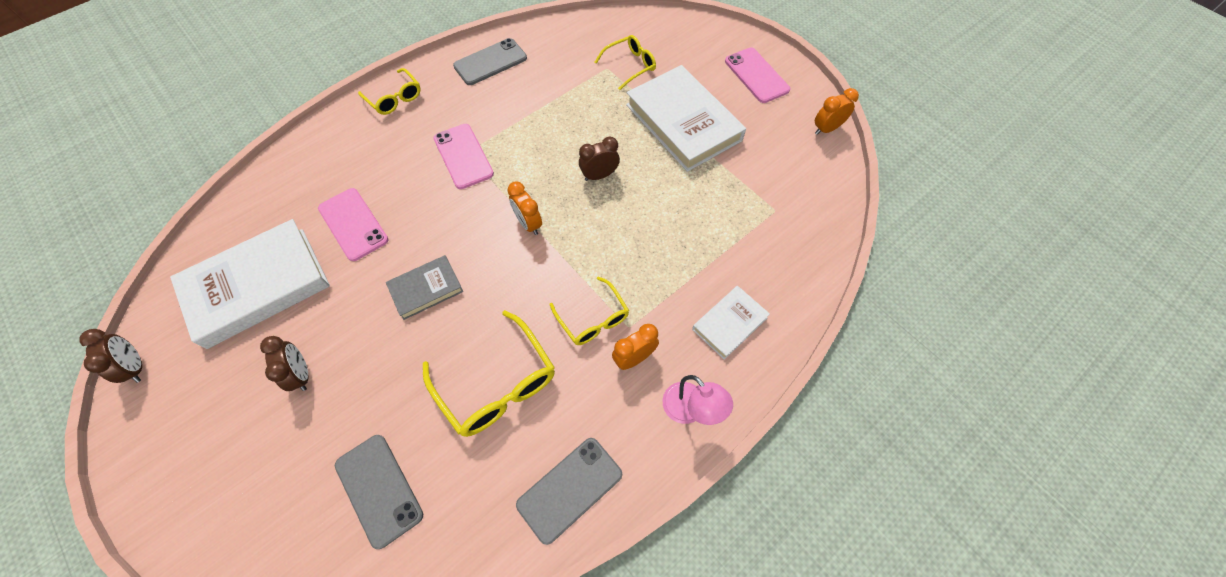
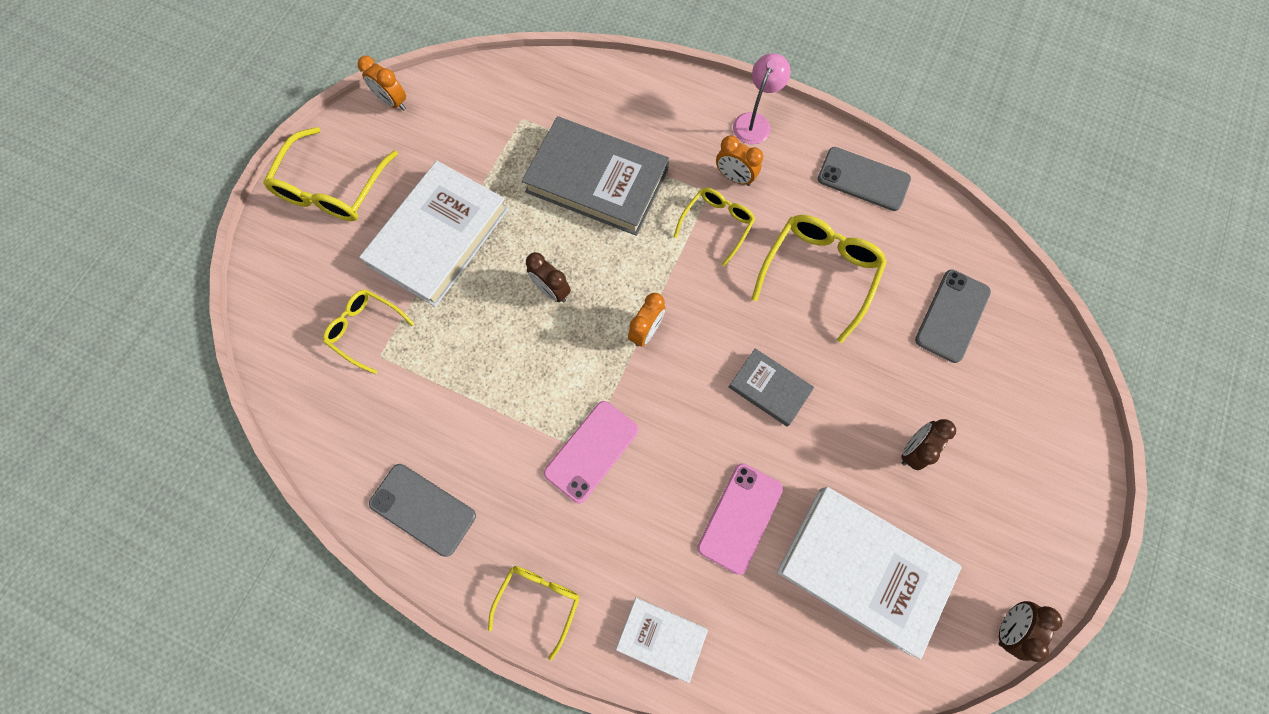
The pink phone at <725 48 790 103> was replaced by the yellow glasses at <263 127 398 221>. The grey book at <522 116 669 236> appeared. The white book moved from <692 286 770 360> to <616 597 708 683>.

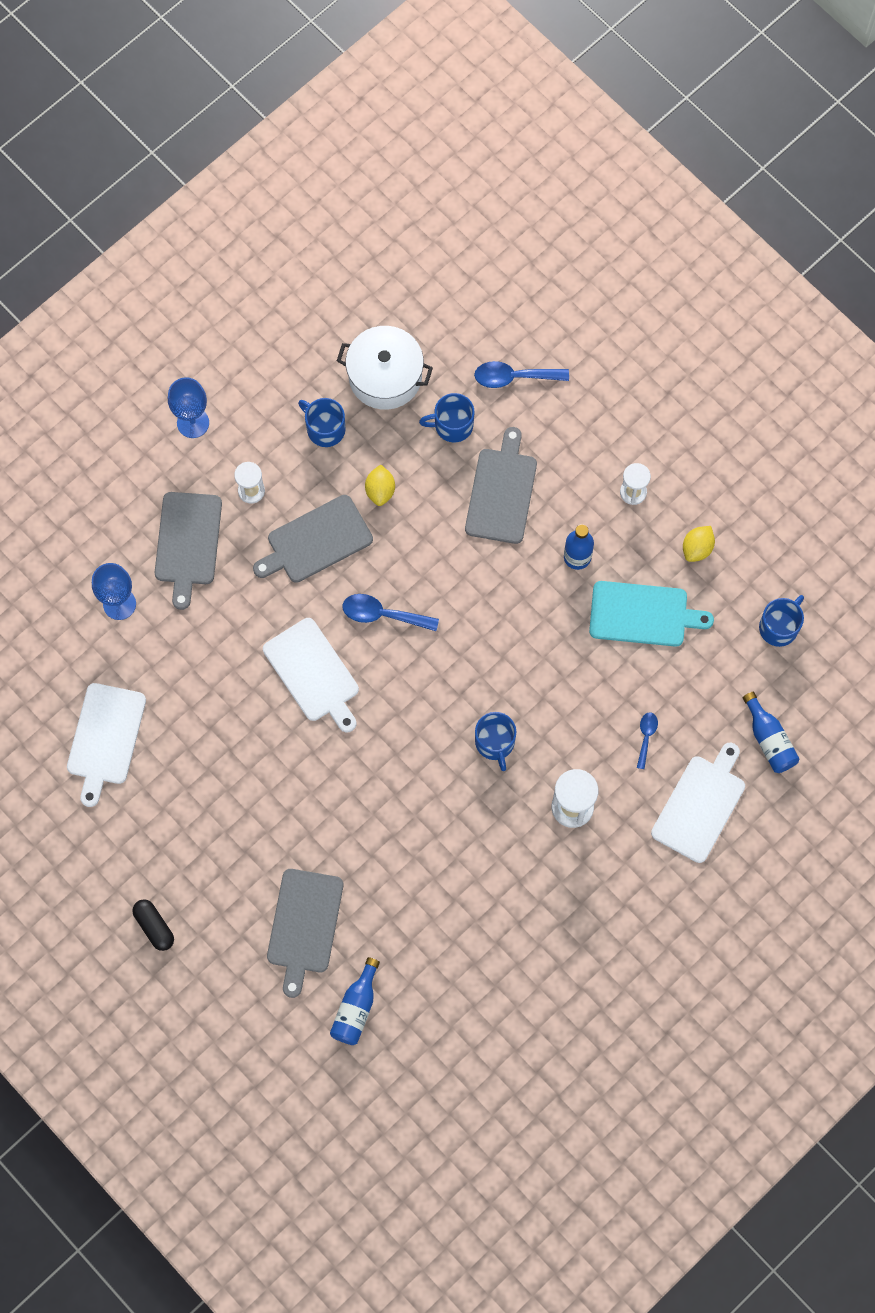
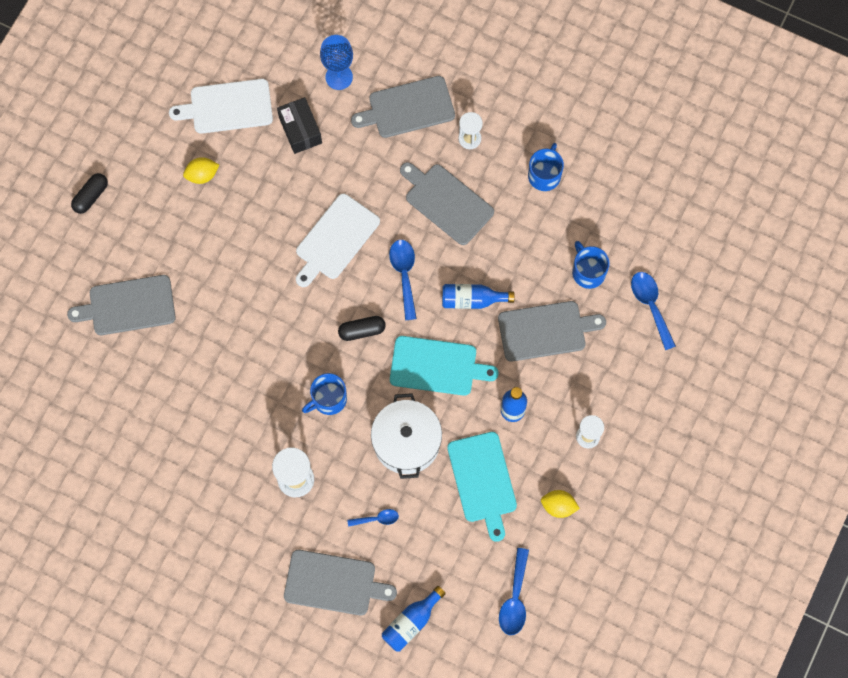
The yellow lemon moved from <365 464 395 506> to <183 157 219 184>. The black box at <277 97 322 154> appeared. The white cutting board at <651 743 745 863> became the grey cutting board at <284 550 397 615>. The black capsule at <338 316 386 341> appeared. The white pot moved from <337 326 433 410> to <371 393 442 479>. The turquoise cutting board at <390 336 499 396> appeared. The blue bottle moved from <330 957 380 1045> to <442 284 515 309>. The blue mug at <759 595 804 647> was replaced by the blue spoon at <499 548 529 635>. The blue goblet at <168 377 209 438> disappeared.

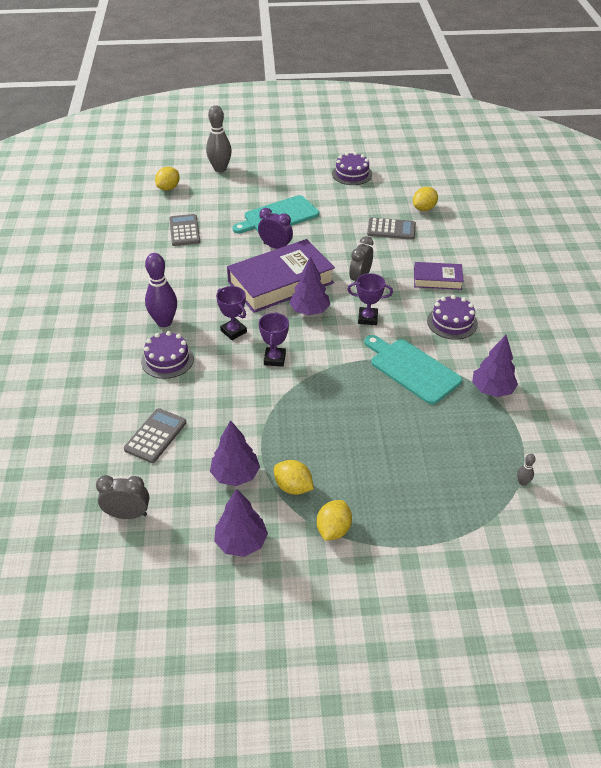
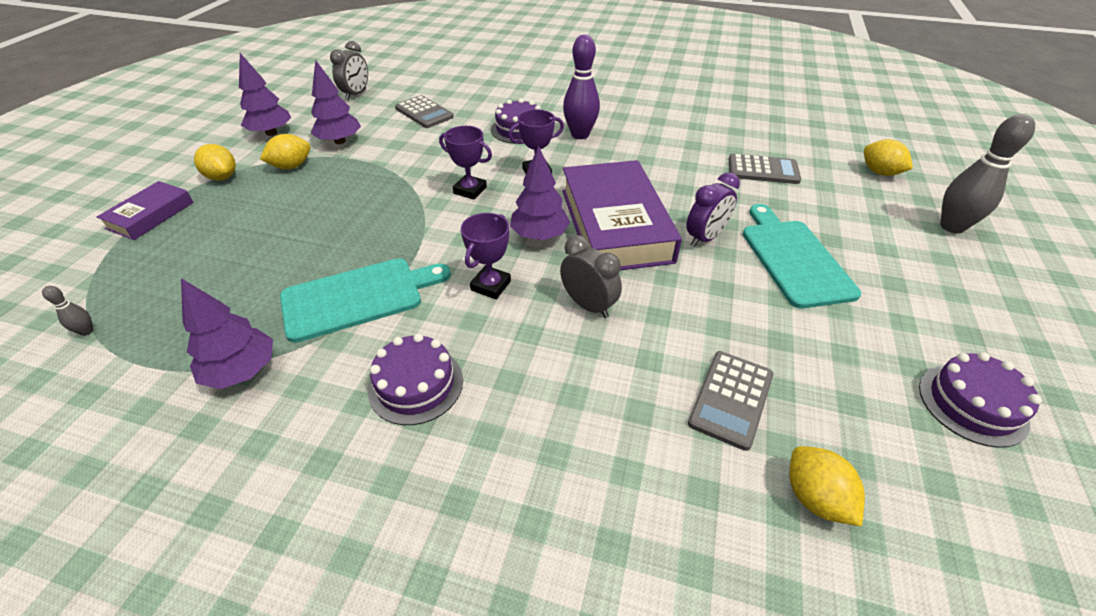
The purple book moved from <414 262 464 290> to <97 181 194 240>.

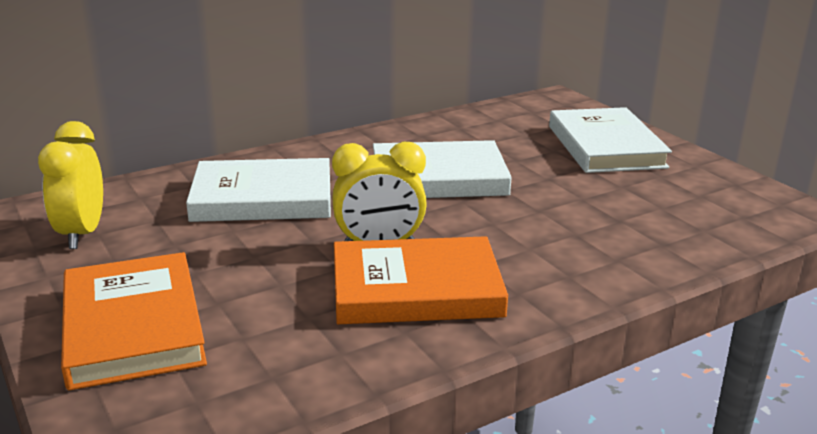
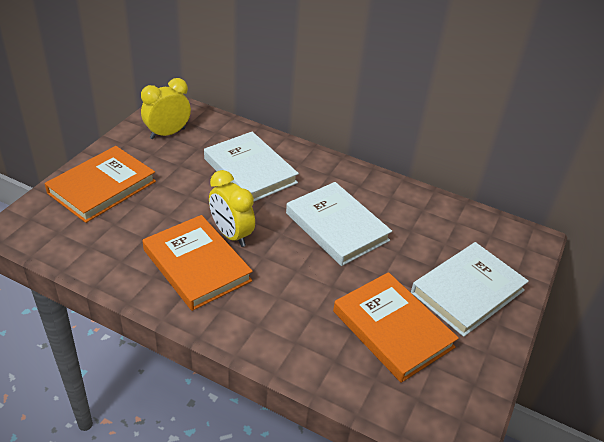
The orange book at <333 272 459 383> appeared.

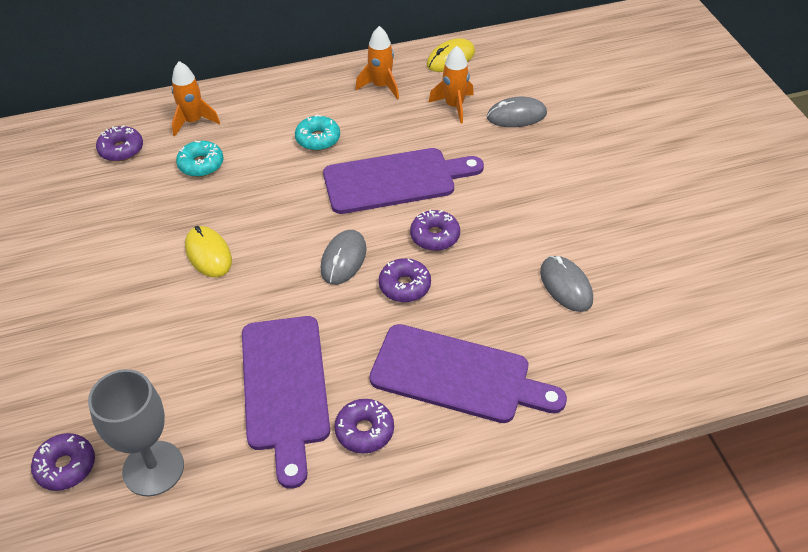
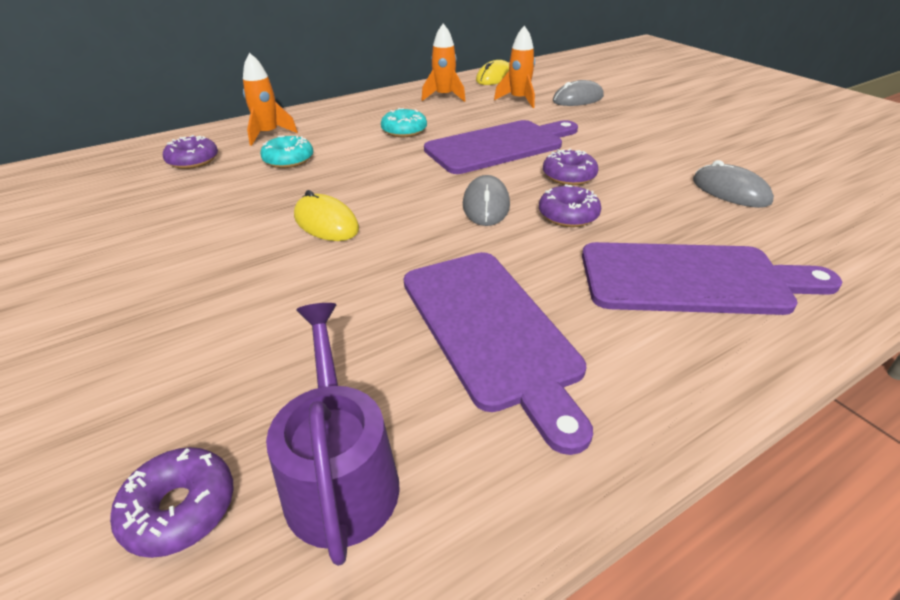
The grey goblet at <88 369 184 497> was replaced by the purple watering can at <266 303 400 566>. The purple donut at <334 399 394 454> disappeared.

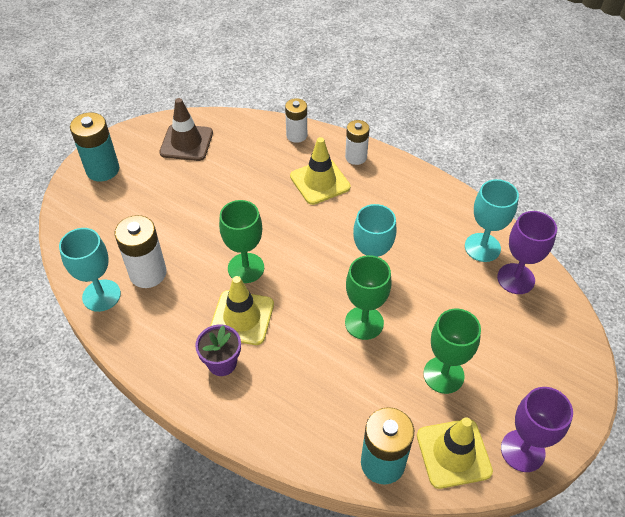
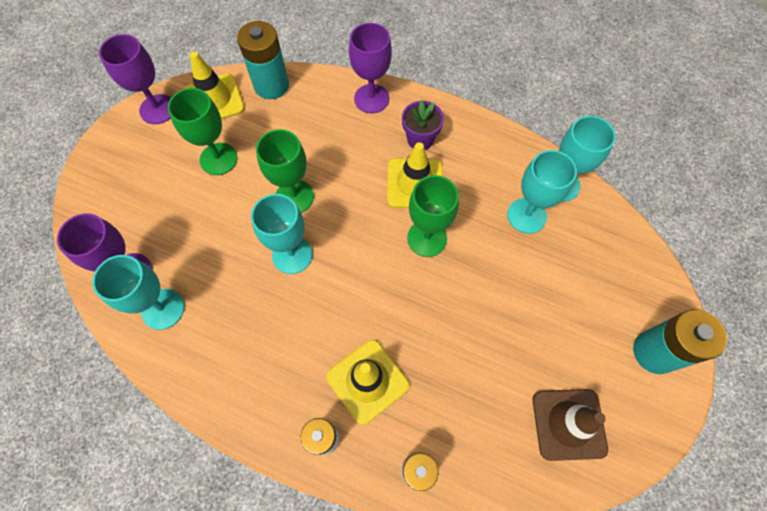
The purple goblet at <349 23 392 113> appeared. The white battery at <115 215 167 288> was replaced by the turquoise goblet at <507 150 577 234>.

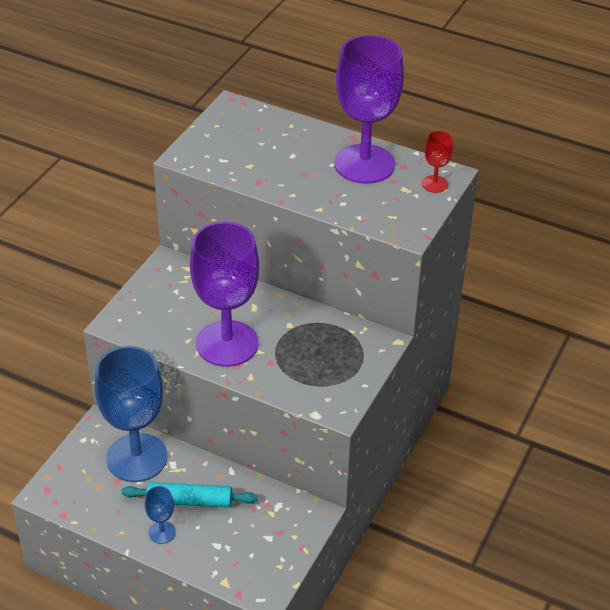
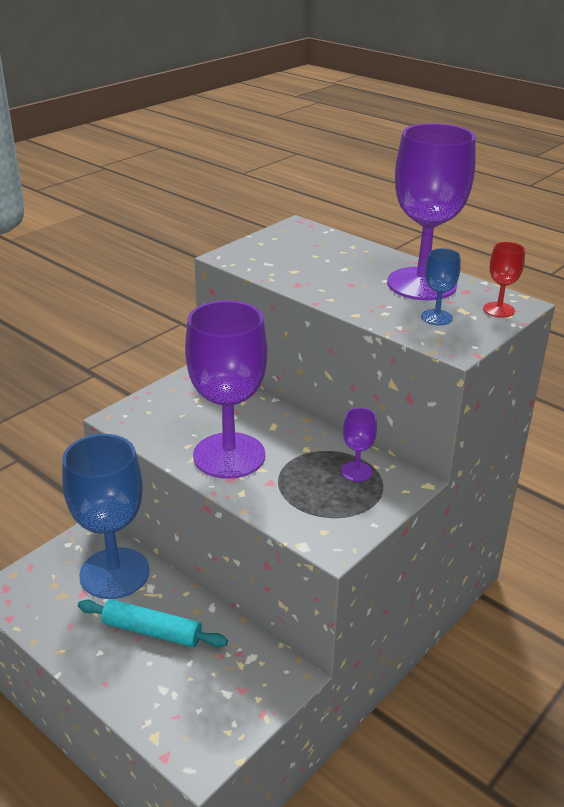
The purple goblet at <341 408 377 482> appeared. The blue goblet moved from <145 486 176 544> to <421 248 461 325>.

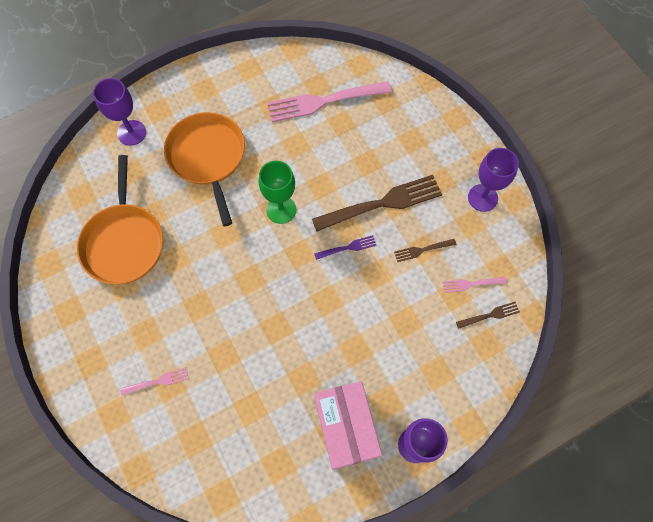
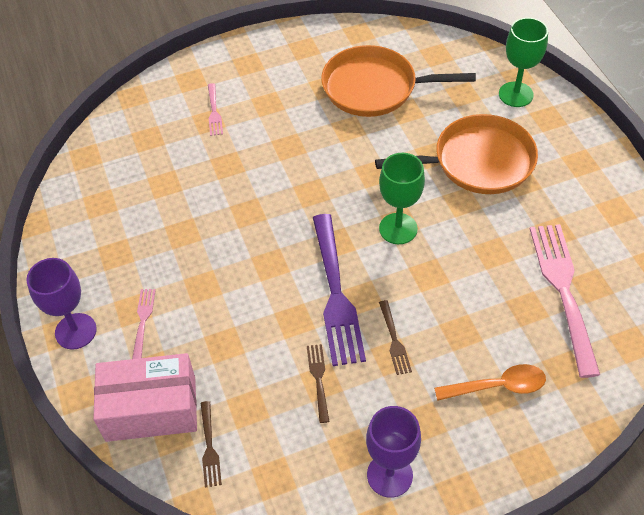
The pink box moved from <314 381 382 470> to <93 353 197 442>. The pink fork moved from <442 277 507 293> to <132 289 156 359>. The purple fork at <314 235 376 260> changed to 2.18 times the size. The brown fork at <312 175 442 232> changed to 0.46 times the size. The orange spoon at <434 364 546 401> appeared. The purple goblet at <93 78 146 146> became the green goblet at <499 18 548 107>.

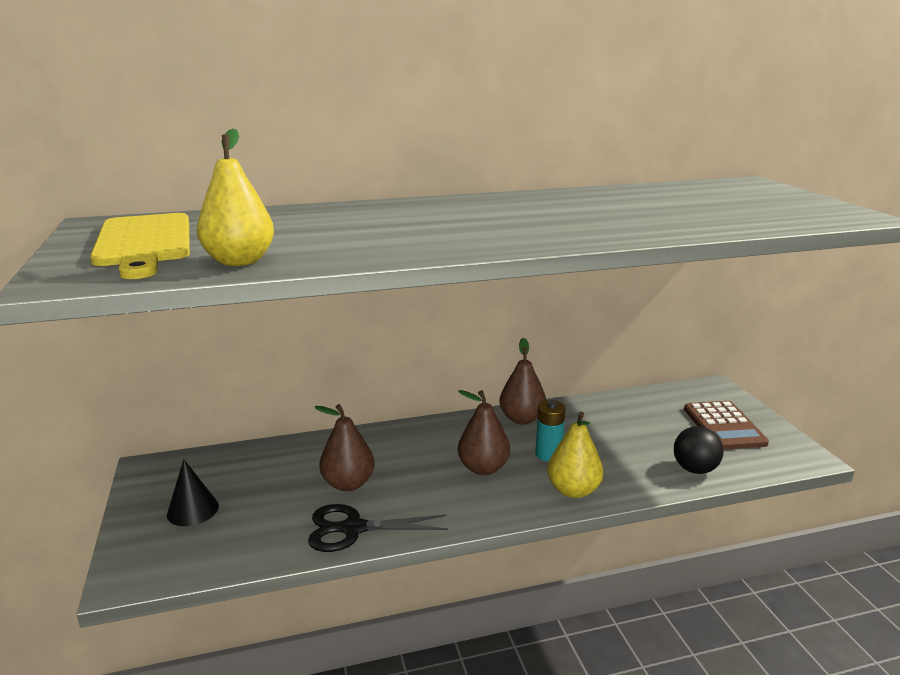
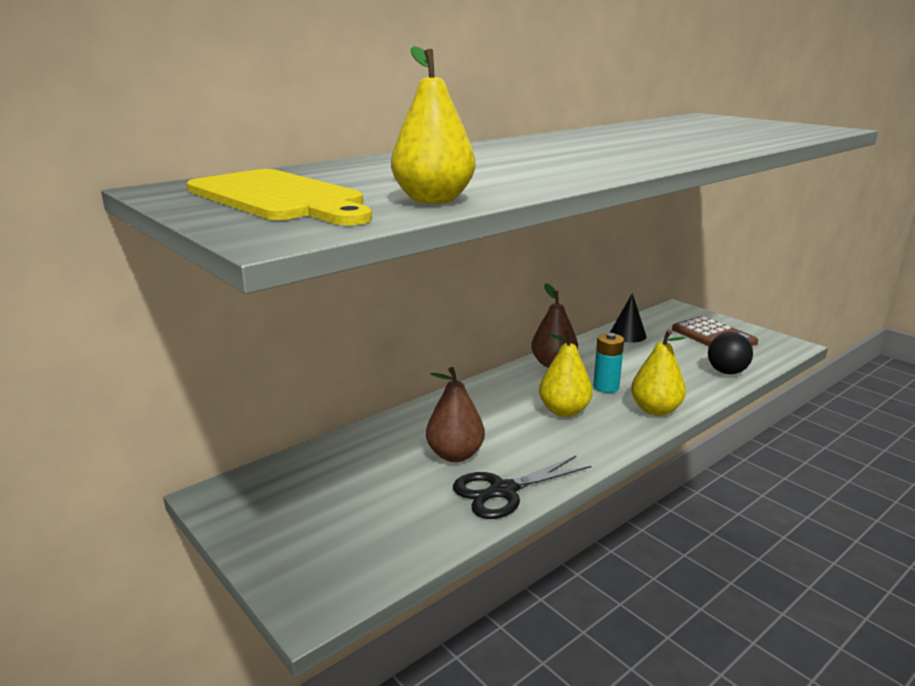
The brown pear at <458 390 510 475> became the yellow pear at <539 330 593 417>. The black cone moved from <167 459 219 526> to <610 293 647 343>.

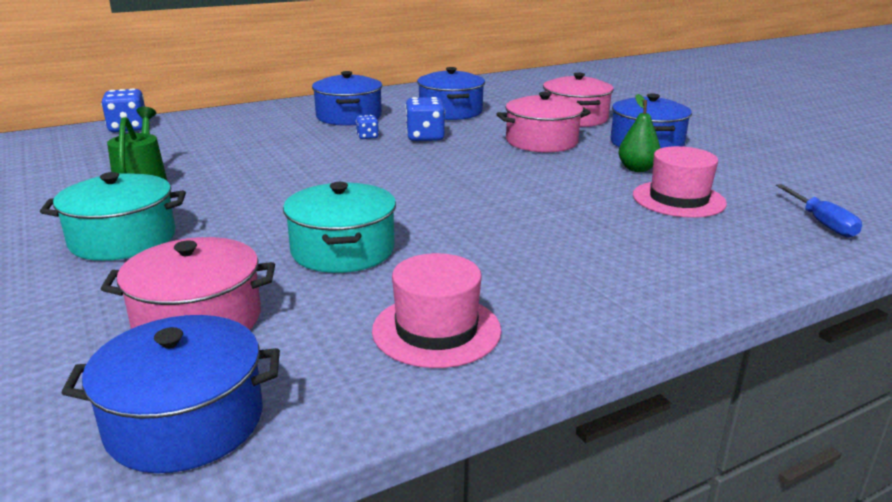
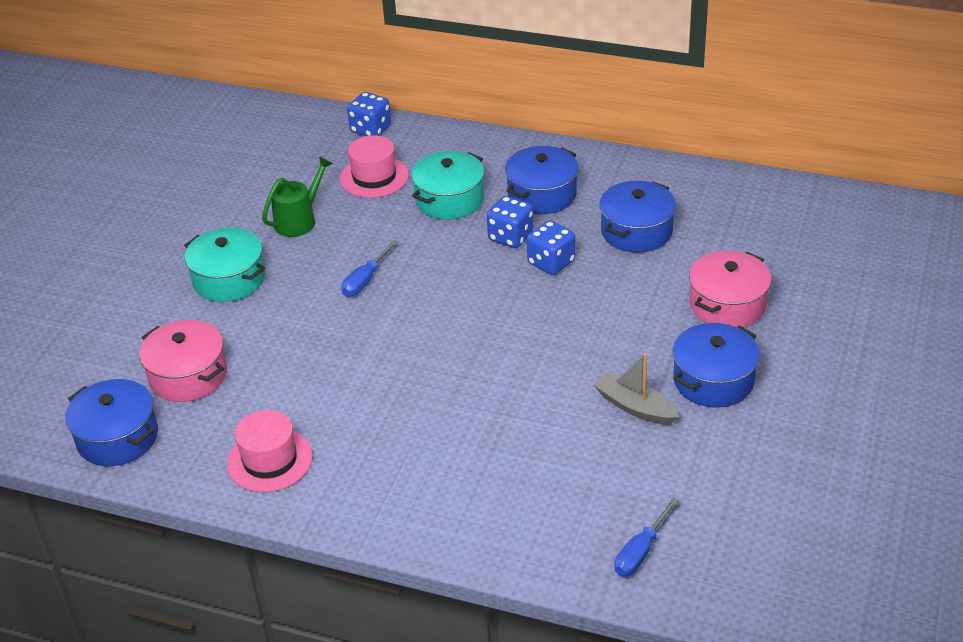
The pink hat moved from <633 146 727 218> to <340 135 409 198>. The blue screwdriver at <341 240 398 297> appeared. The turquoise pot moved from <283 182 396 273> to <411 151 484 220>. The blue dice at <356 115 379 139> changed to 1.84 times the size. The green pear at <618 94 660 172> was replaced by the grey boat at <594 353 679 425>. The pink pot at <496 92 591 152> disappeared.

